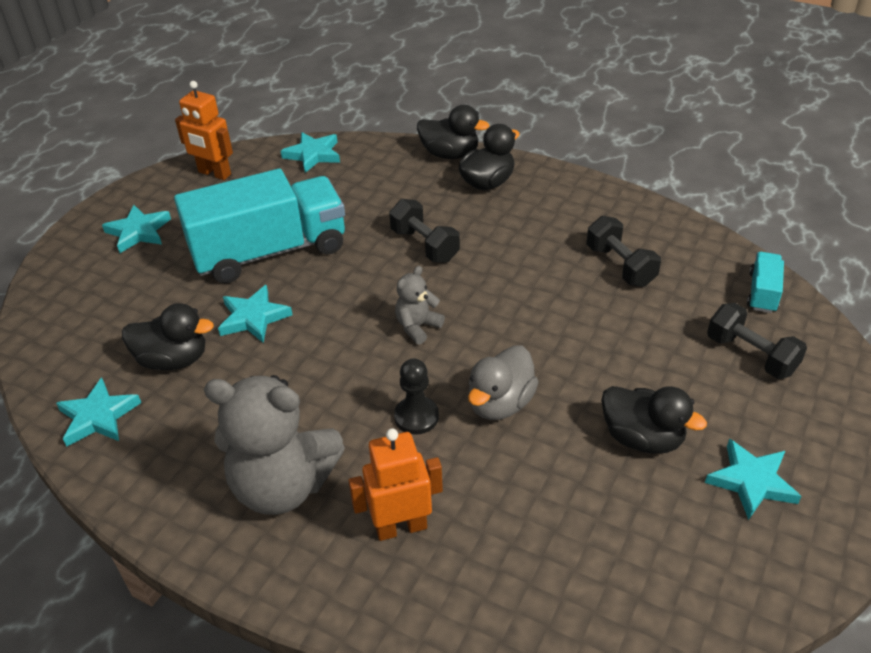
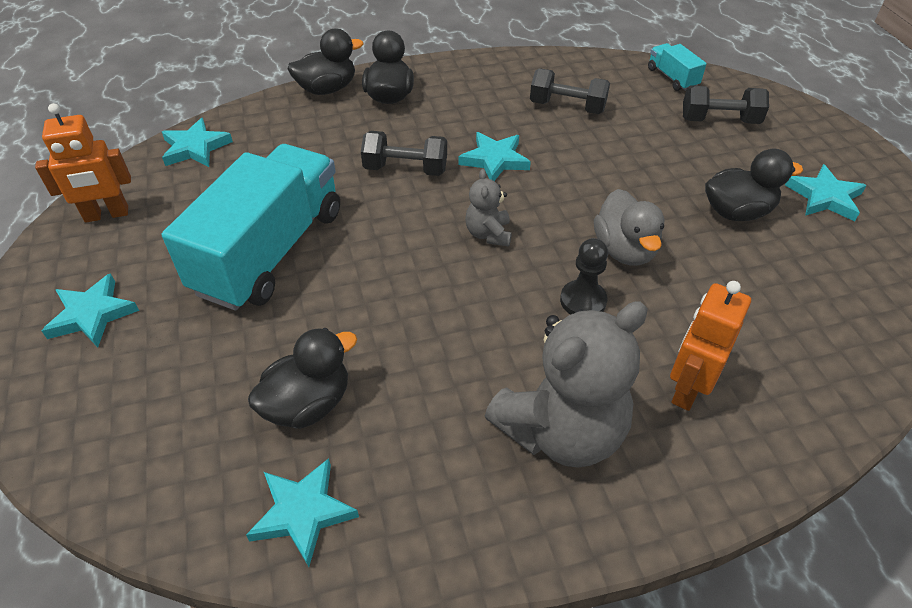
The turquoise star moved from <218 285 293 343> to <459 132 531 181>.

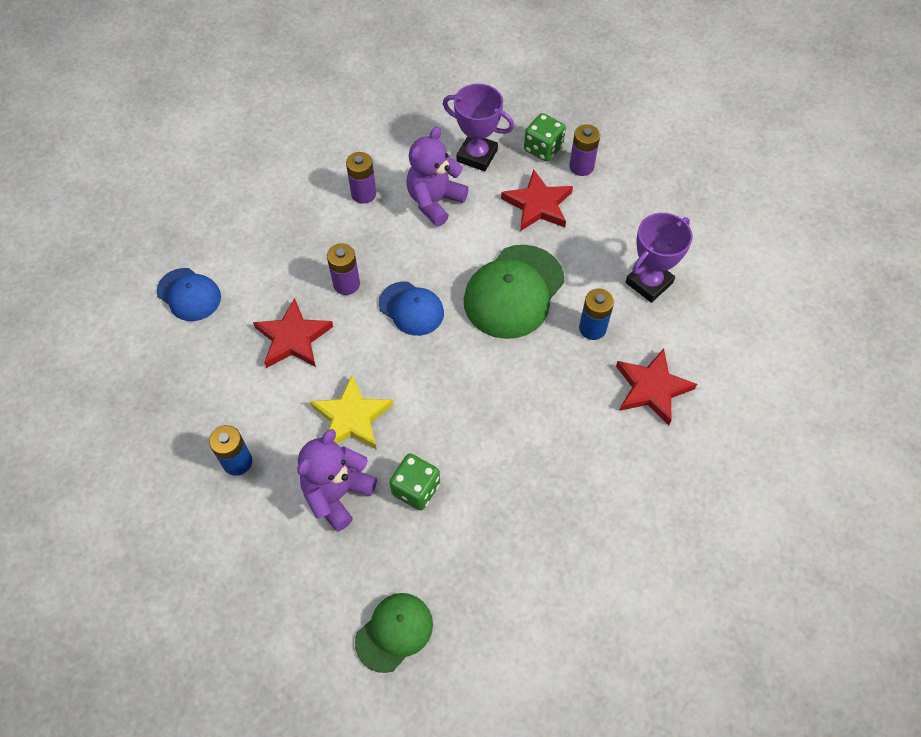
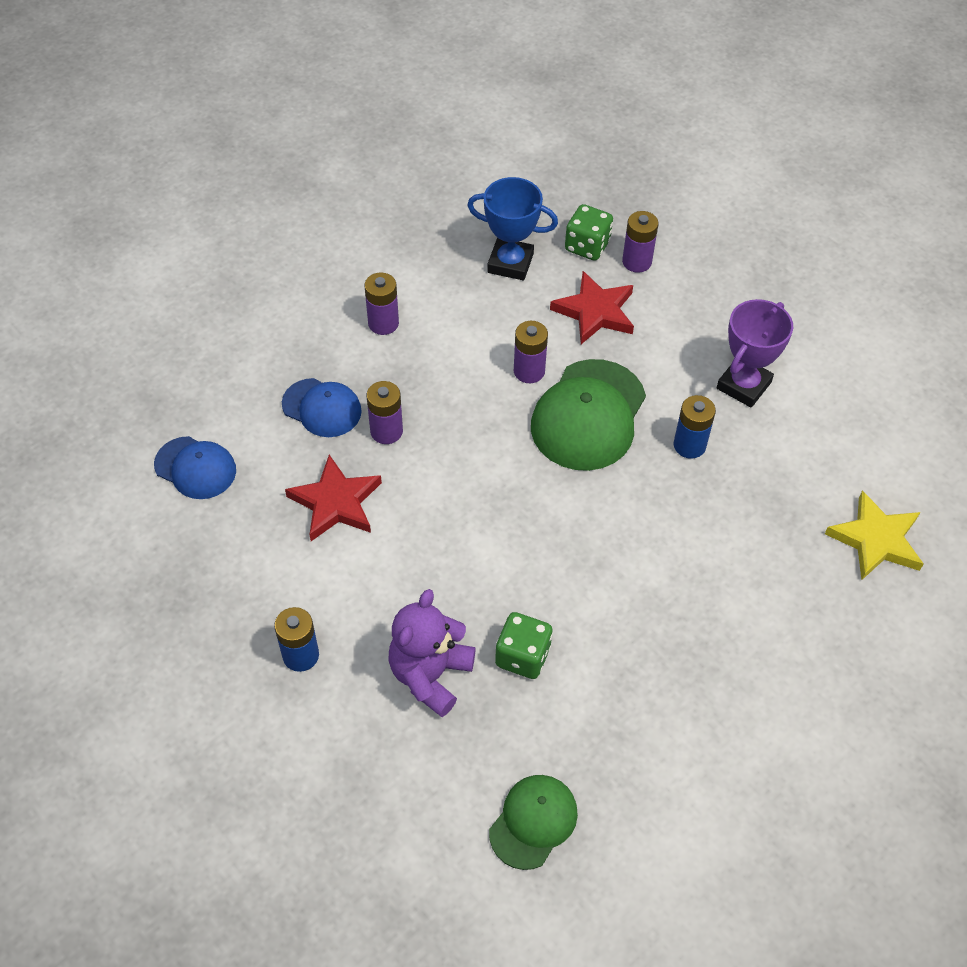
The blue cap moved from <379 282 444 336> to <282 378 362 437>. The purple trophy at <443 84 514 171> became the blue trophy at <467 177 558 280>. The purple battery at <514 321 548 383> appeared. The yellow star moved from <310 375 393 449> to <825 490 924 580>. The purple teddy bear at <406 126 469 227> disappeared. The red star at <616 348 697 425> disappeared.

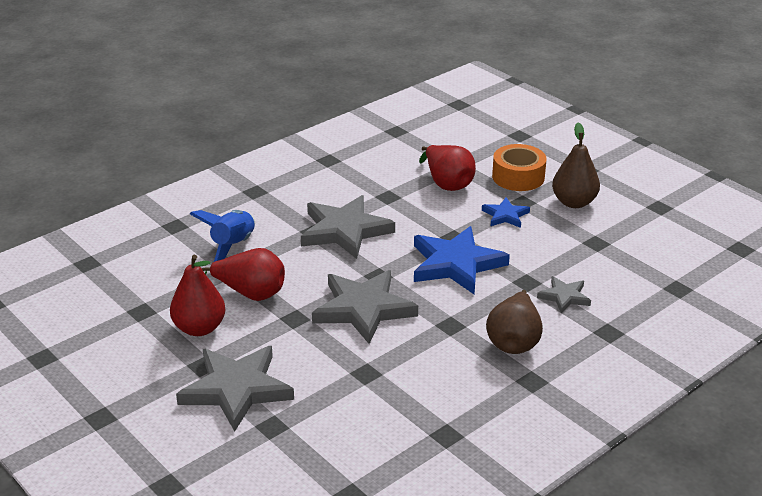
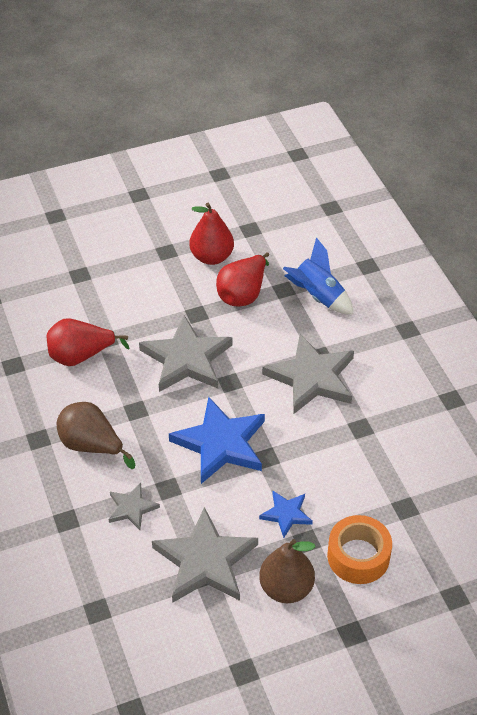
The red pear moved from <419 145 476 191> to <46 318 129 366>. The grey star moved from <176 346 294 432> to <152 507 258 603>.

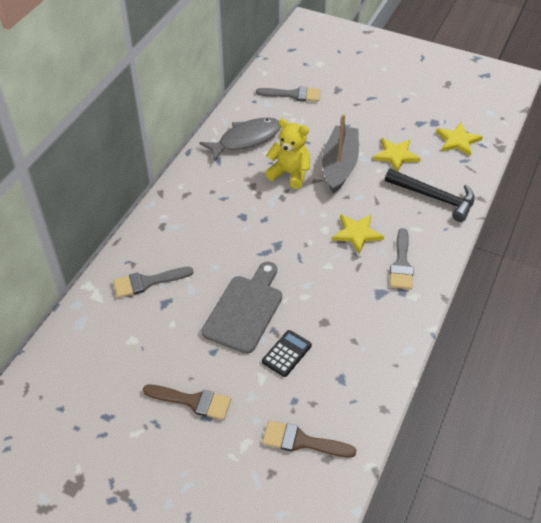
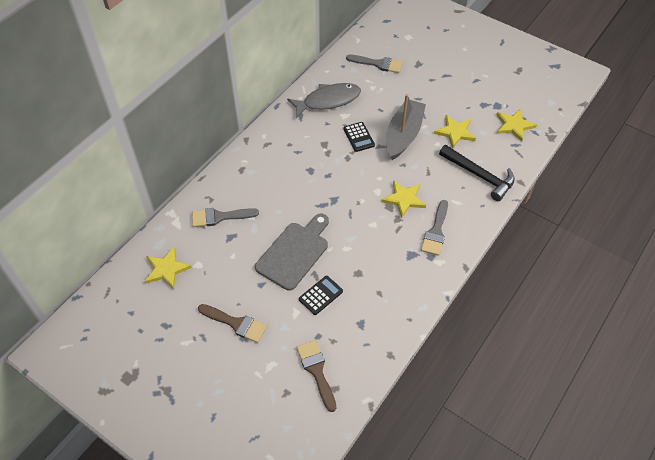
The yellow star at <145 247 192 289> appeared. The brown brush at <263 421 356 458> turned 45 degrees clockwise. The yellow teddy bear at <265 119 310 189> was replaced by the black calculator at <343 122 375 152>.

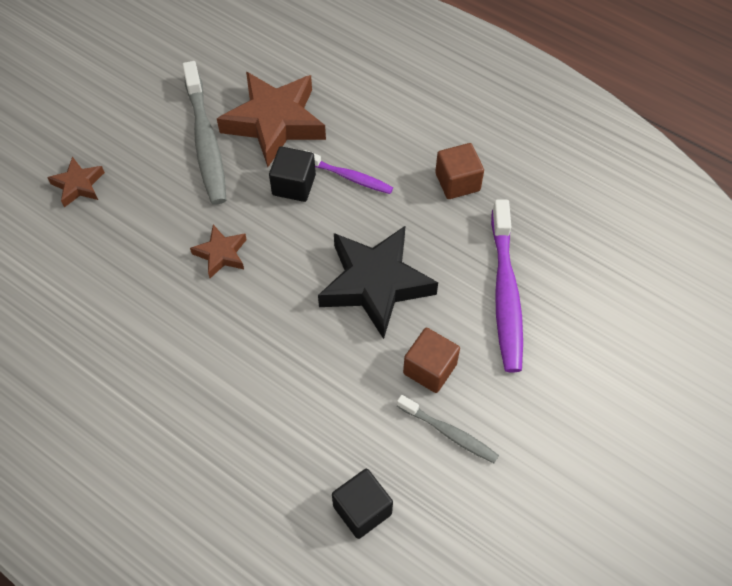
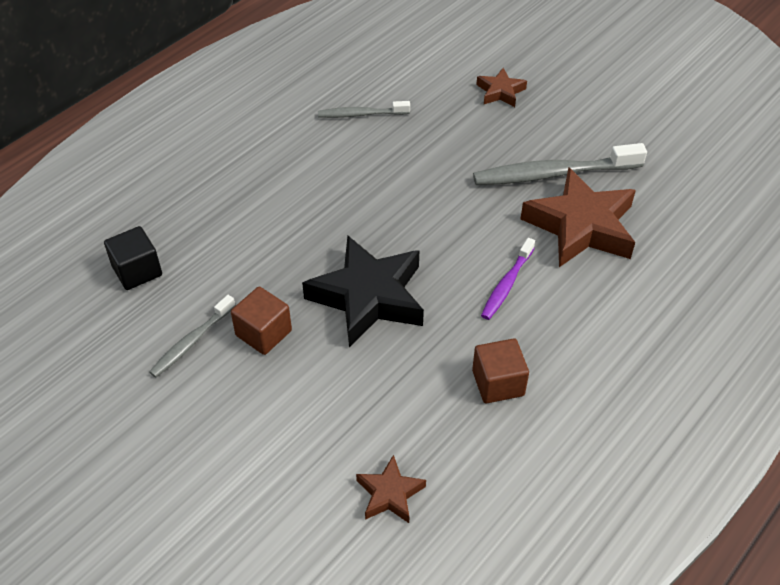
The grey toothbrush at <318 101 410 118> appeared. The brown star moved from <190 225 247 278> to <356 455 426 523>. The black cube at <269 147 316 202> disappeared. The purple toothbrush at <491 200 523 372> disappeared.

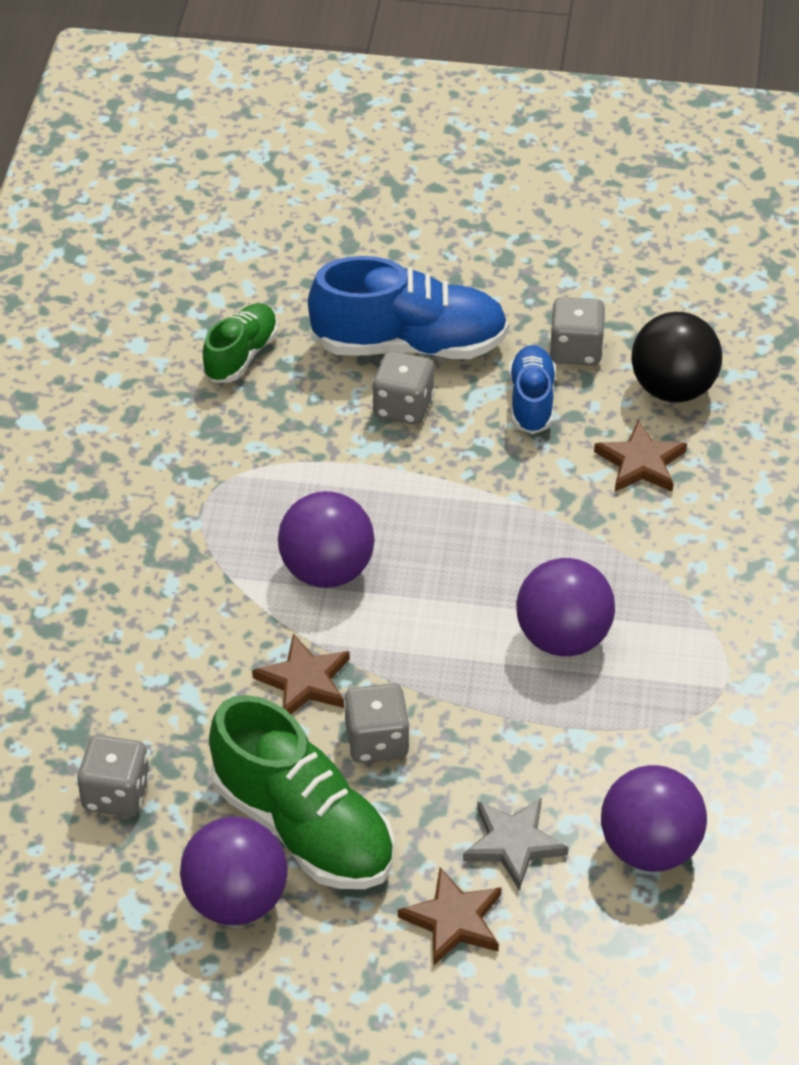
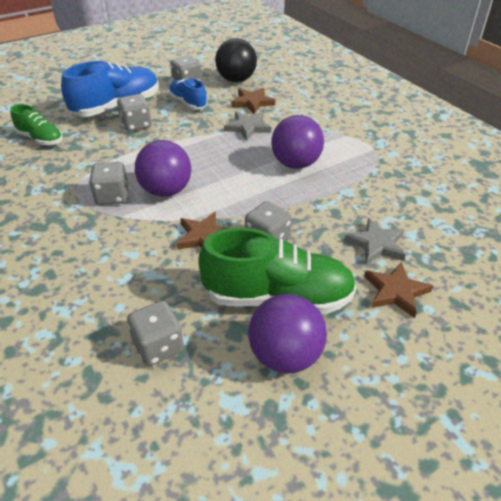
The green shoe at <202 303 278 383> turned 135 degrees clockwise. The grey dice at <89 162 128 205> appeared. The grey star at <224 112 271 141> appeared. The purple ball at <601 765 707 872> disappeared.

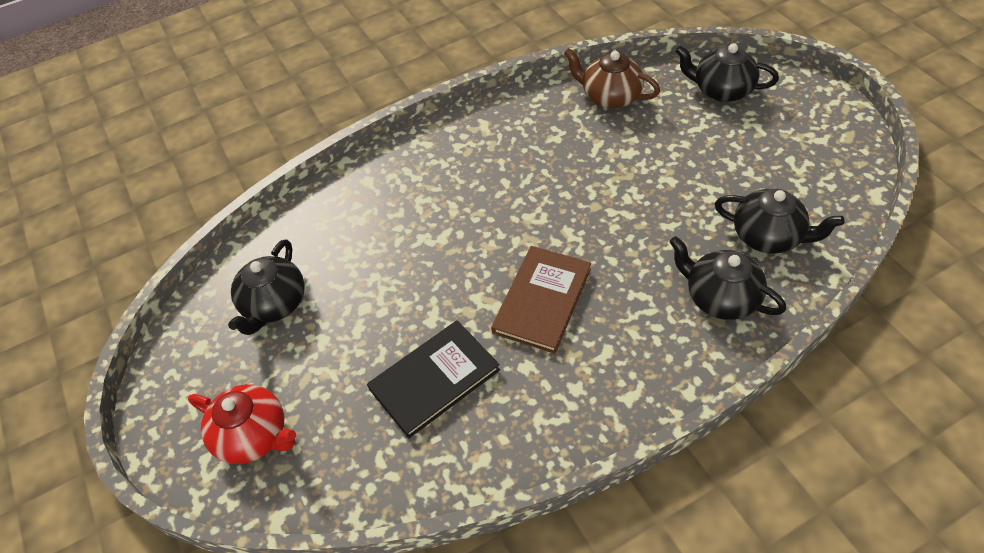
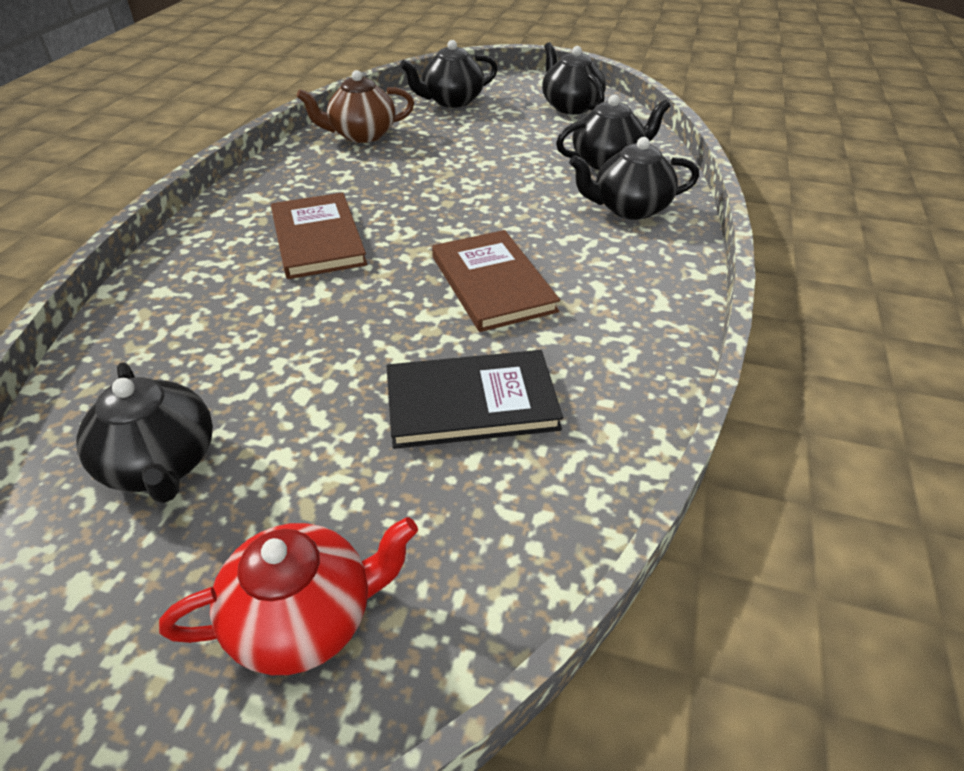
The brown book at <271 192 367 279> appeared. The black book at <367 320 500 438> turned 75 degrees clockwise. The black teapot at <542 42 606 114> appeared.

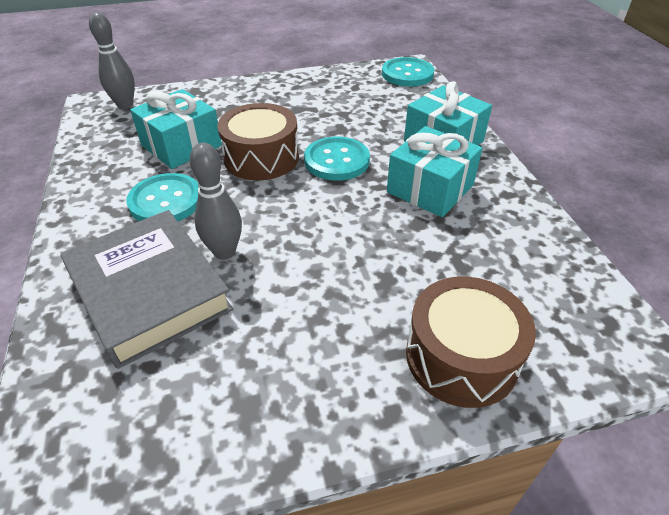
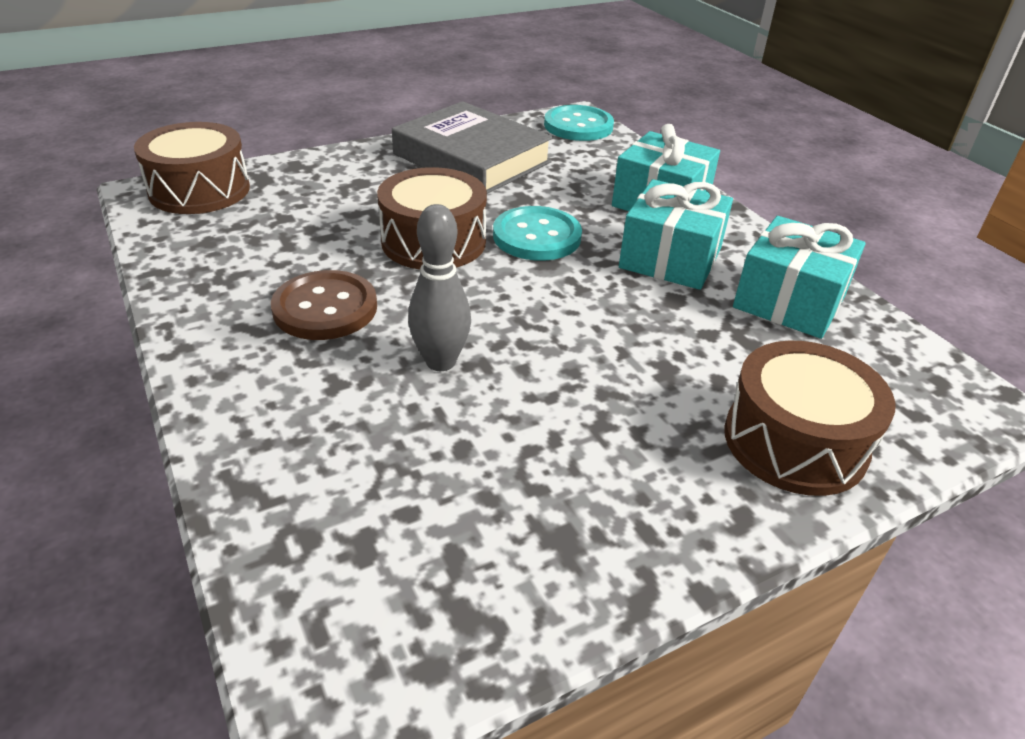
The grey bowling pin at <89 12 135 109> was replaced by the brown drum at <134 122 250 214>. The turquoise button at <126 173 199 221> became the brown button at <271 270 377 340>. The grey book moved from <60 210 233 369> to <392 101 553 194>. The turquoise gift moved from <130 89 222 169> to <733 216 866 339>.

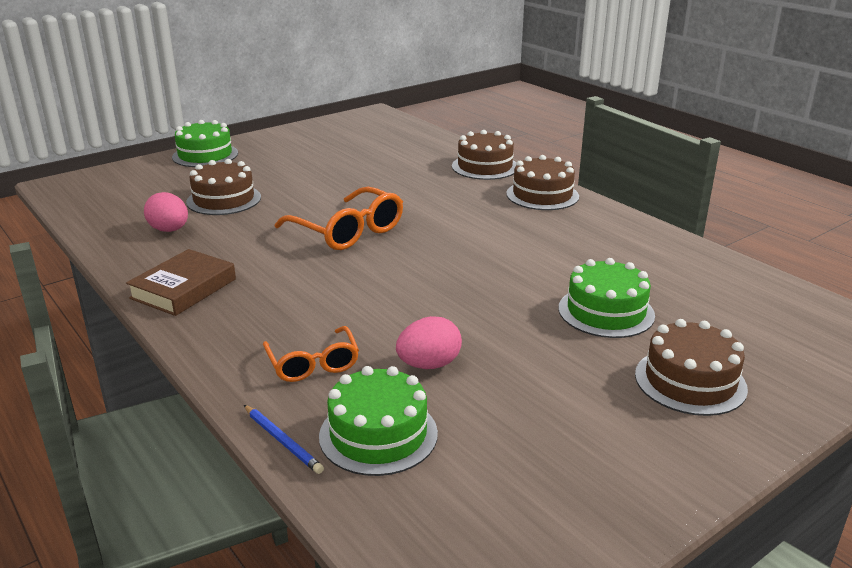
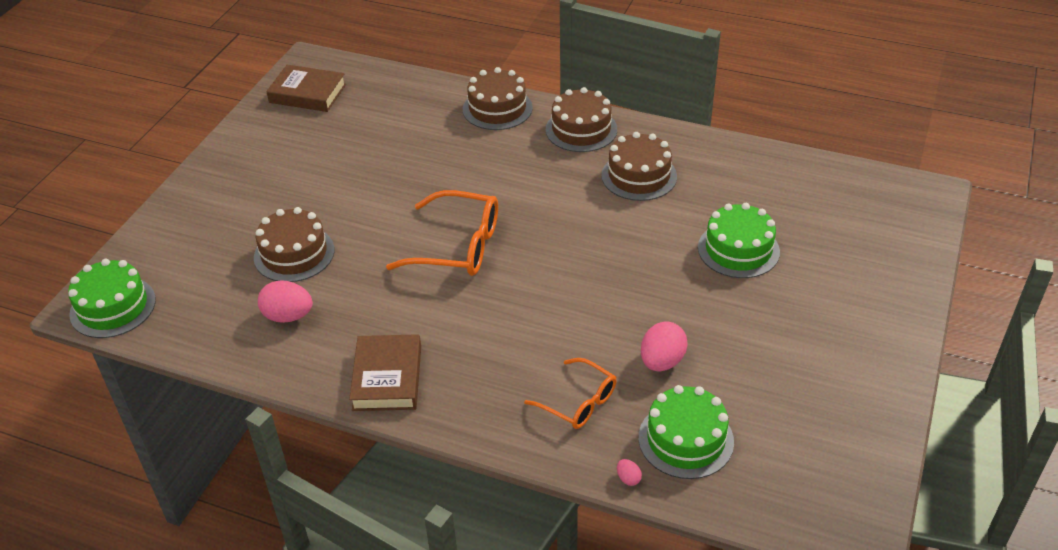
The green cake moved from <172 120 238 167> to <68 259 156 338>. The brown book at <266 65 346 112> appeared. The brown cake moved from <635 319 748 416> to <601 132 677 201>. The blue pencil at <244 405 324 474> was replaced by the pink egg at <617 459 642 486>.

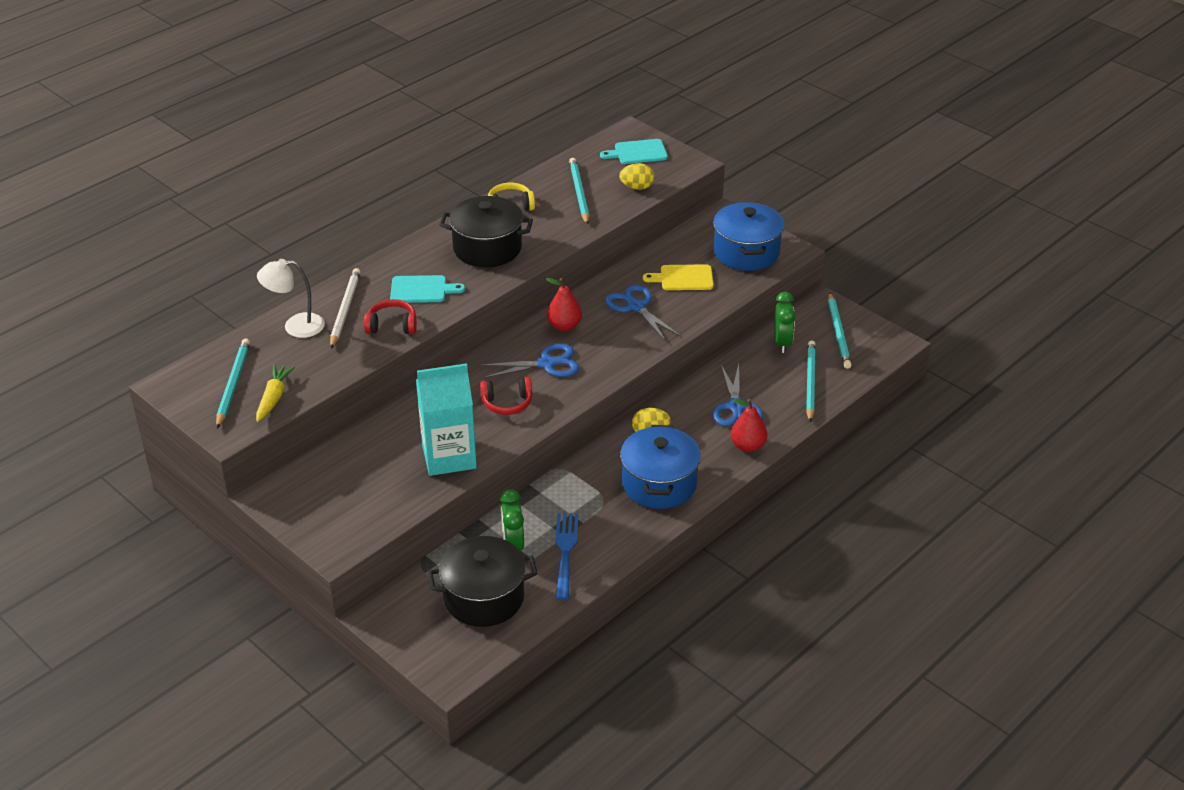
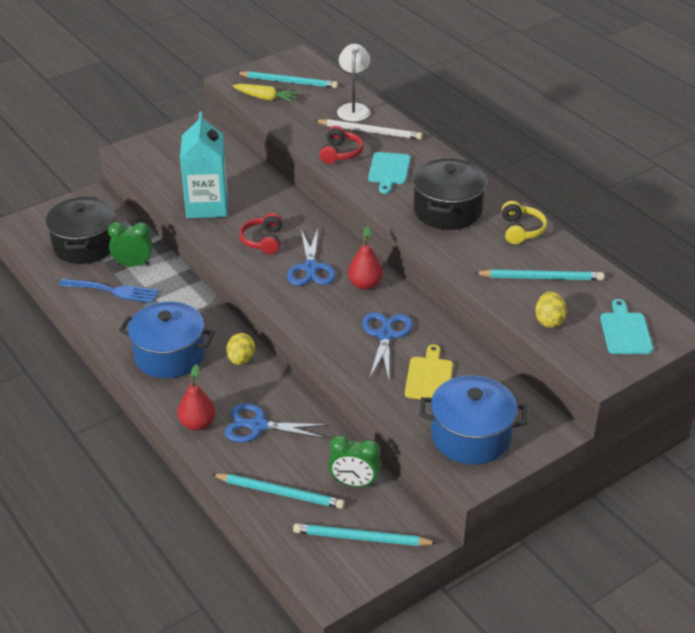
The blue scissors at <605 285 681 342> turned 60 degrees counterclockwise.

